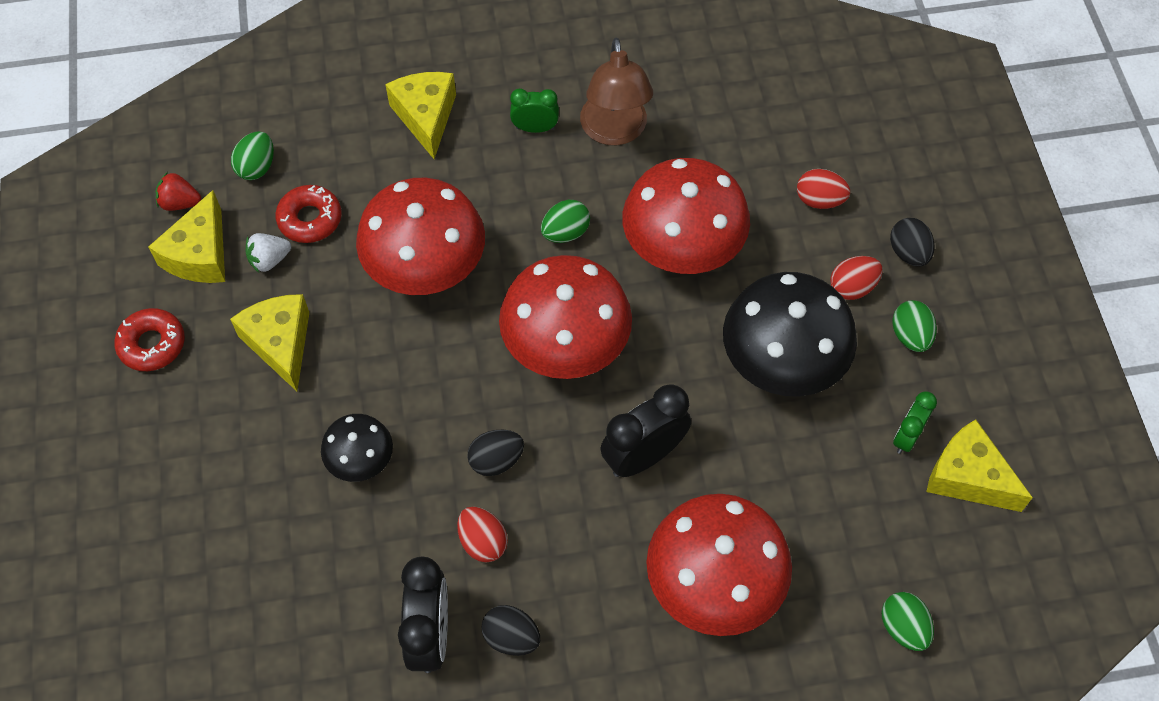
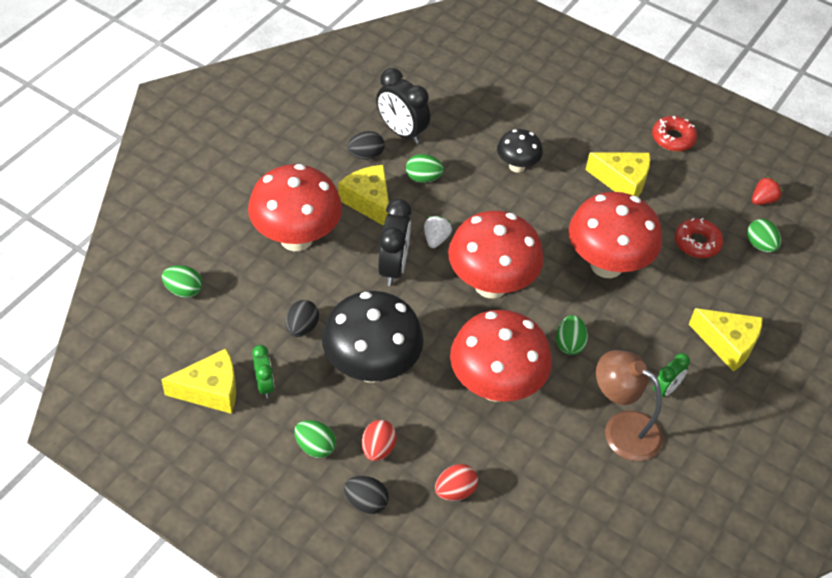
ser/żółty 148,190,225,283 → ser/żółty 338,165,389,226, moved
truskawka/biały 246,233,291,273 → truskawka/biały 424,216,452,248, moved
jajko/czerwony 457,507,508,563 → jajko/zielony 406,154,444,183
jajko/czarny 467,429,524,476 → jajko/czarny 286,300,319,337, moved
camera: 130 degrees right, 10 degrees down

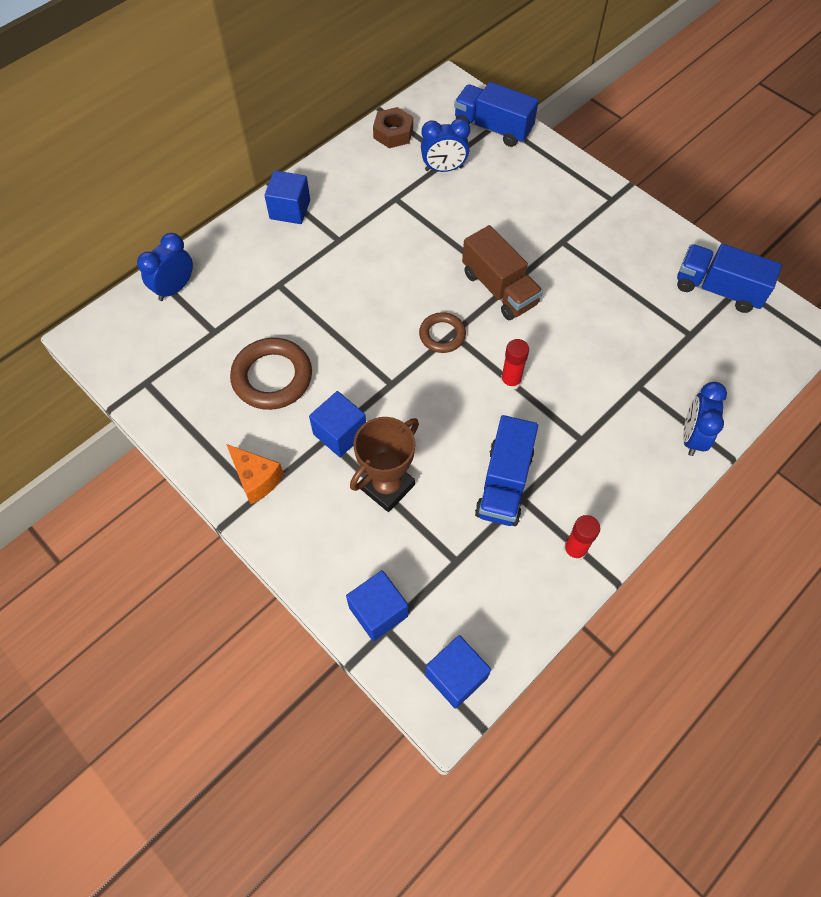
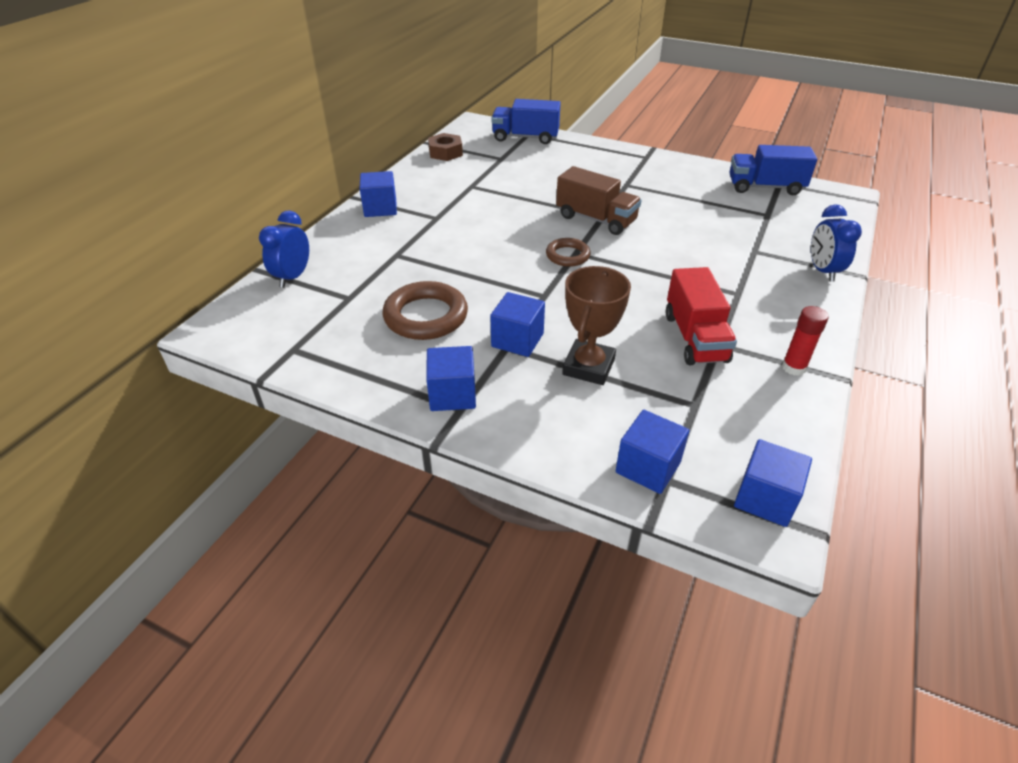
ser/pomarańczowy 226,444,284,504 → sześcian/niebieski 426,346,476,411
budzik/niebieski 421,118,470,172 → -
ciężarówka/niebieski 475,415,538,526 → ciężarówka/czerwony 666,267,737,365
klej w sztyfcie/czerwony 501,339,529,390 → -
camera: 20 degrees left, 20 degrees down

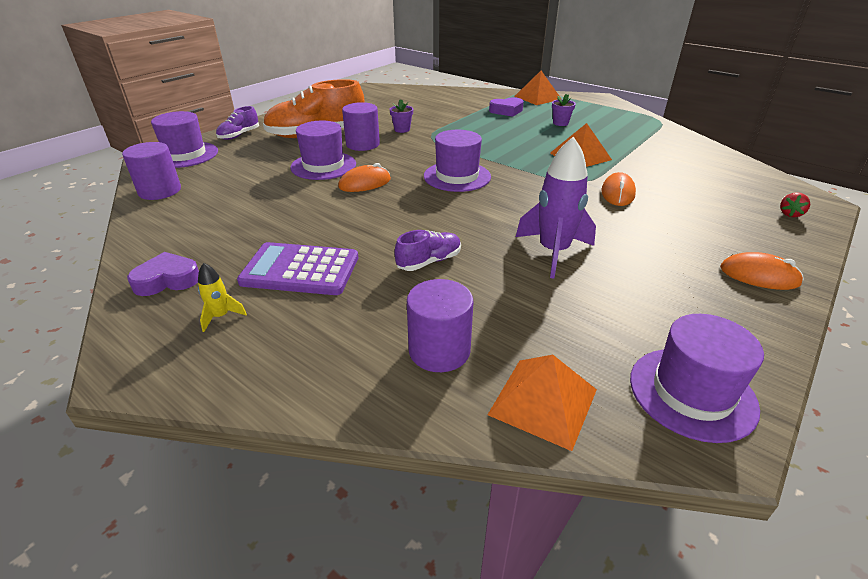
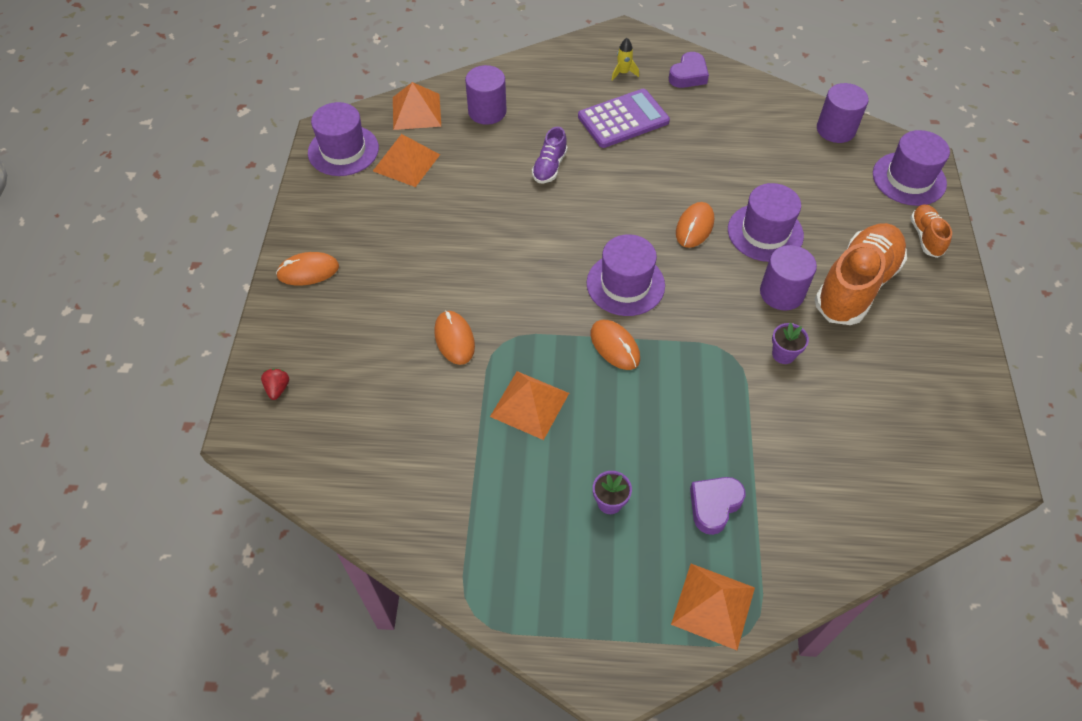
but/fioletowy 216,106,259,140 → but/pomarańczowy 910,205,952,258
rakieta/fioletowy 516,137,596,278 → -
- → piramida/pomarańczowy 373,134,440,187
- → myszka/pomarańczowy 591,320,640,370
camera: 145 degrees right, 20 degrees up

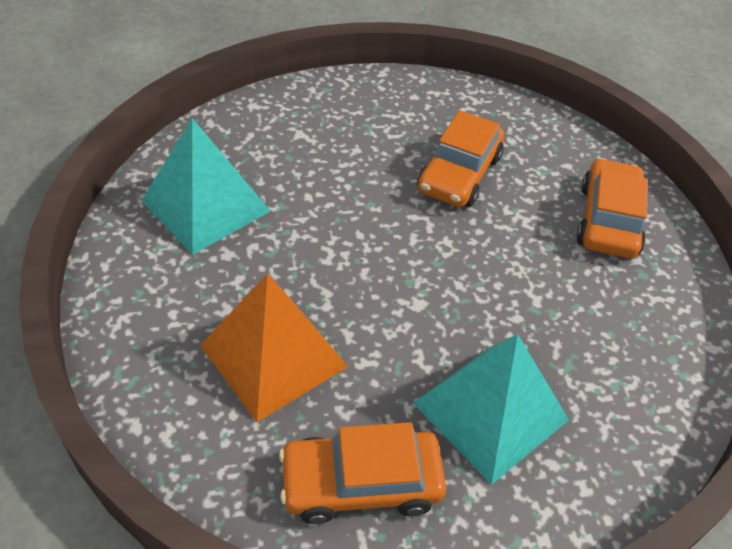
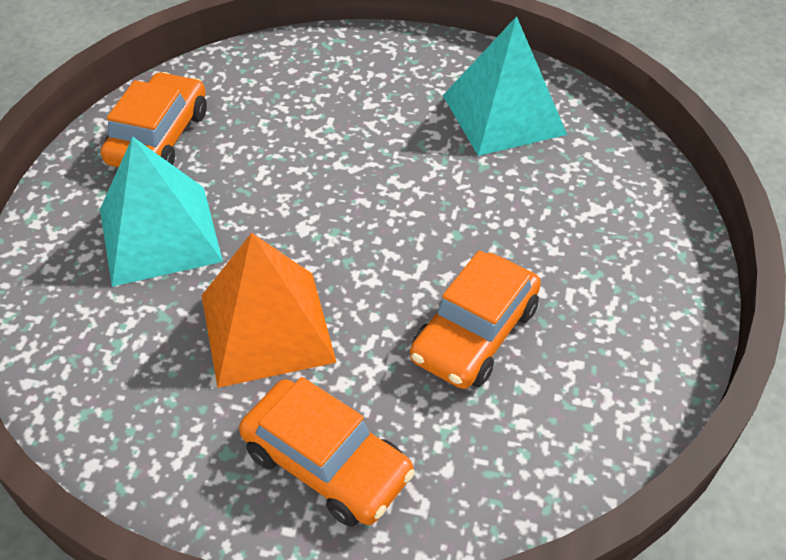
piramida/pomarańczowy 200,273,348,422 → piramida/pomarańczowy 202,233,336,388, moved
samochód/pomarańczowy 417,110,504,207 → samochód/pomarańczowy 410,250,541,389, 105 degrees counterclockwise
camera: 115 degrees right, 0 degrees up

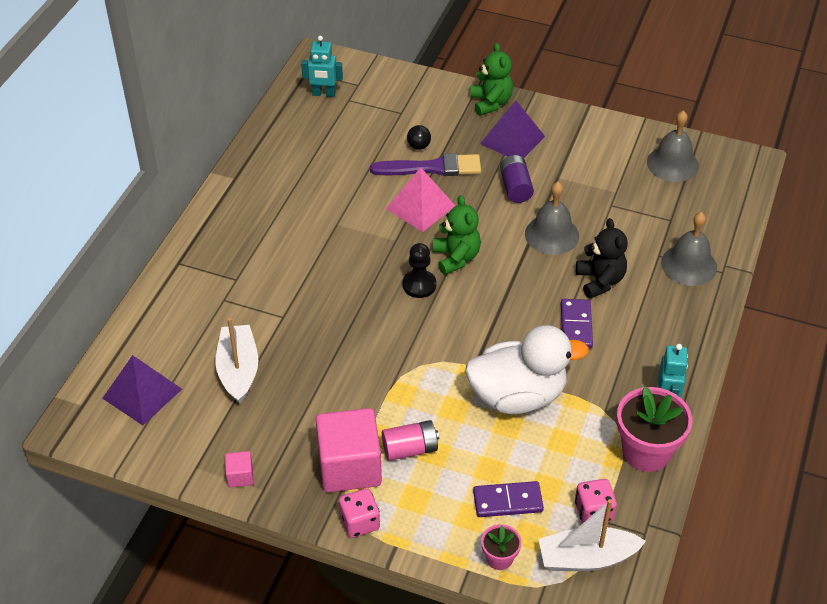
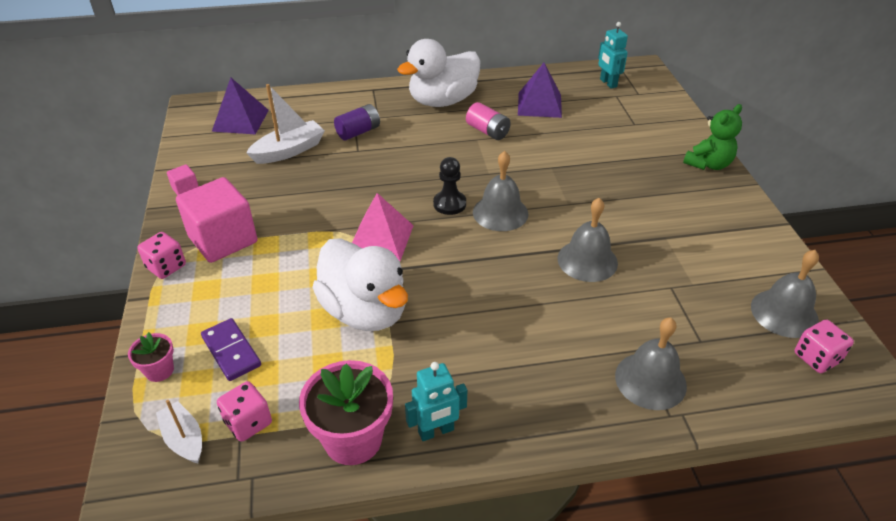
pędzel/fioletowy 370,153,481,176 → -
bateria/różowy 382,420,439,461 → bateria/różowy 466,102,511,140, moved
piramida/różowy 386,167,455,232 → piramida/różowy 352,193,414,261, moved
piłka/czarny 407,125,431,150 → -
miś/zielony 433,195,481,275 → dzwonek/szary 473,151,528,231
piramida/fioletowy 480,100,545,158 → piramida/fioletowy 518,63,562,118, moved
bateria/fioletowy 500,155,534,203 → bateria/fioletowy 334,104,380,140, moved
łódka/biały 538,499,646,571 → łódka/biały 156,400,202,464, x0.64
kostka domina/fioletowy 561,299,593,349 → -
miś/czarny 576,218,628,299 → -
- → kaczka/biały 397,39,480,107
- → kostka do gry/różowy 795,320,854,373
camera: 60 degrees right, 5 degrees down

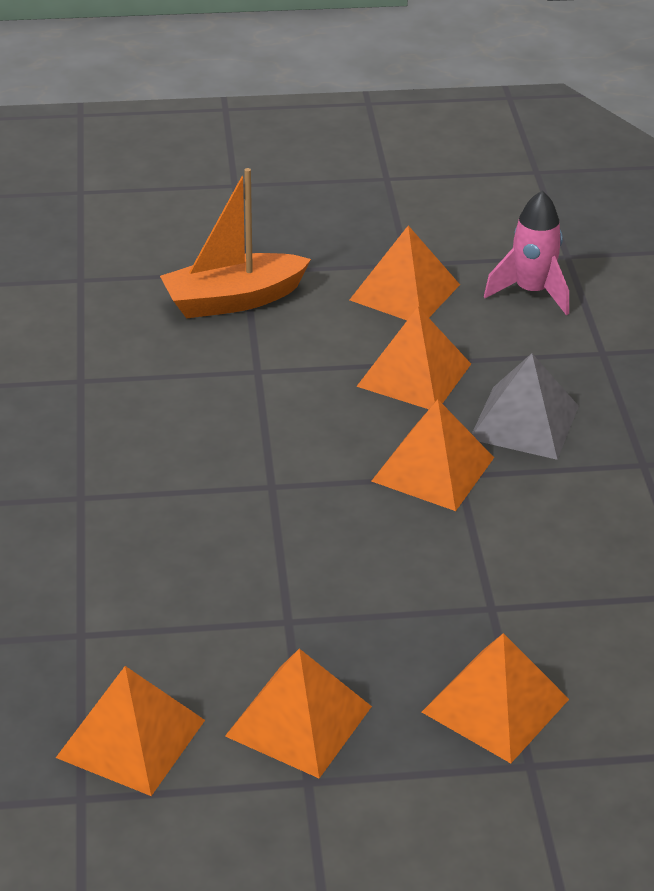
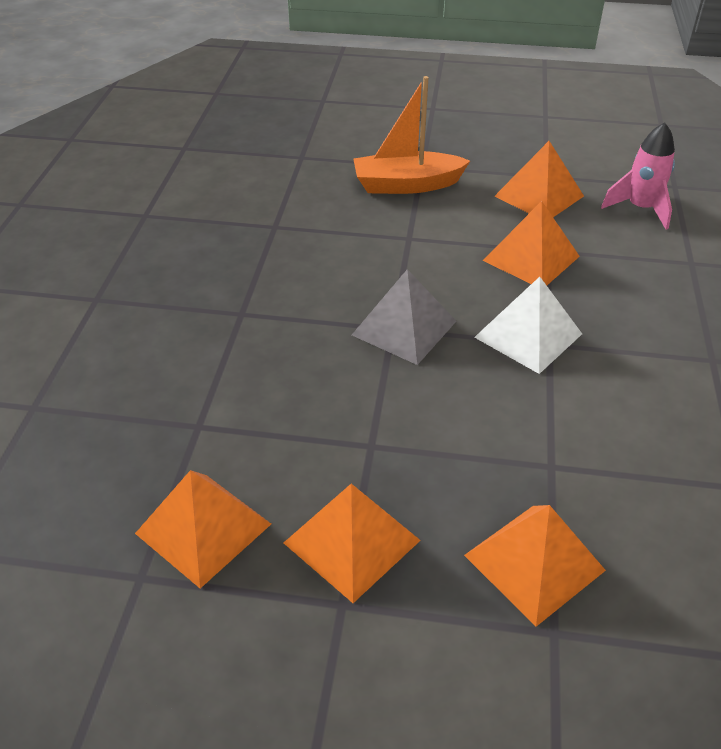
piramida/pomarańczowy 371,399,494,511 → piramida/biały 474,277,582,374
piramida/szary 472,353,579,460 → piramida/szary 352,269,456,365, moved
camera: 15 degrees right, 5 degrees up

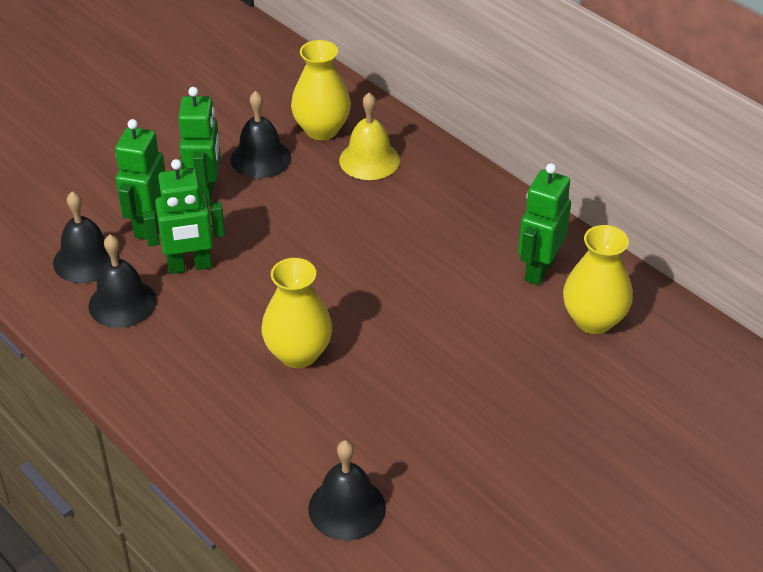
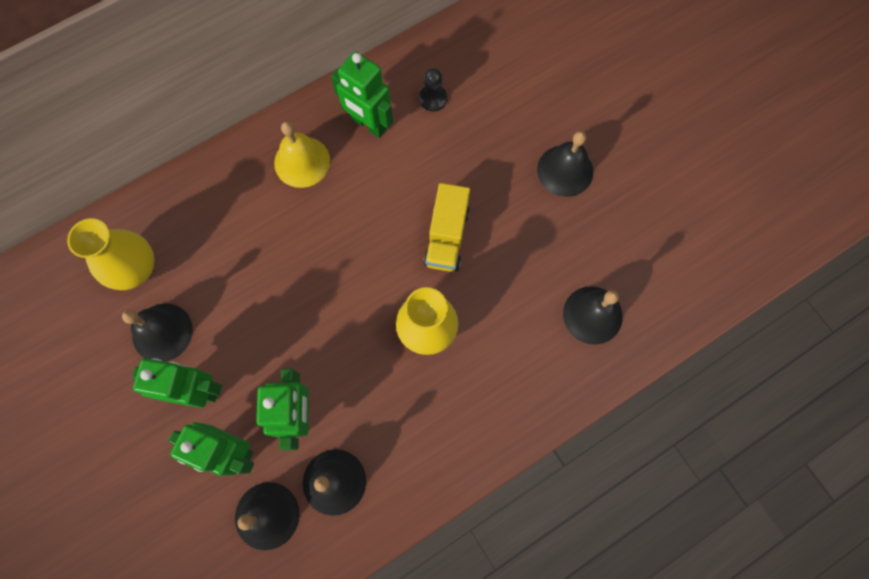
dzwonek/żółty 339,93,400,180 → dzwonek/żółty 274,121,330,188, moved
wazon/żółty 563,225,633,334 → pionek/czarny 419,68,447,112
- → ciężarówka/żółty 423,183,470,272
- → dzwonek/czarny 537,131,593,197
camera: 80 degrees left, 30 degrees up

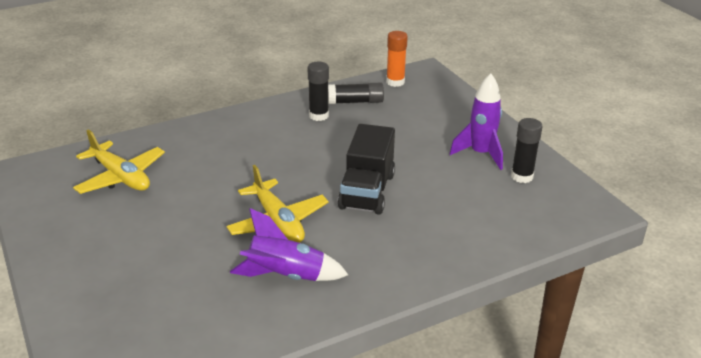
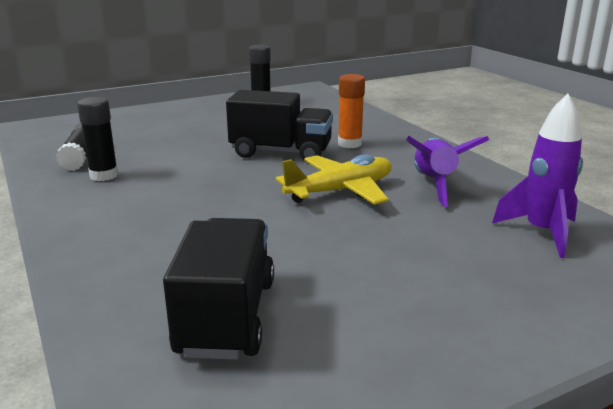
samolot/żółty 73,129,165,194 → ciężarówka/czarny 163,218,274,360
klej w sztyfcie/pomarańczowy 386,31,408,87 → klej w sztyfcie/pomarańczowy 338,74,365,148, moved
rakieta/fioletowy 450,73,503,170 → rakieta/fioletowy 492,94,583,258, moved
camera: 90 degrees left, 10 degrees down

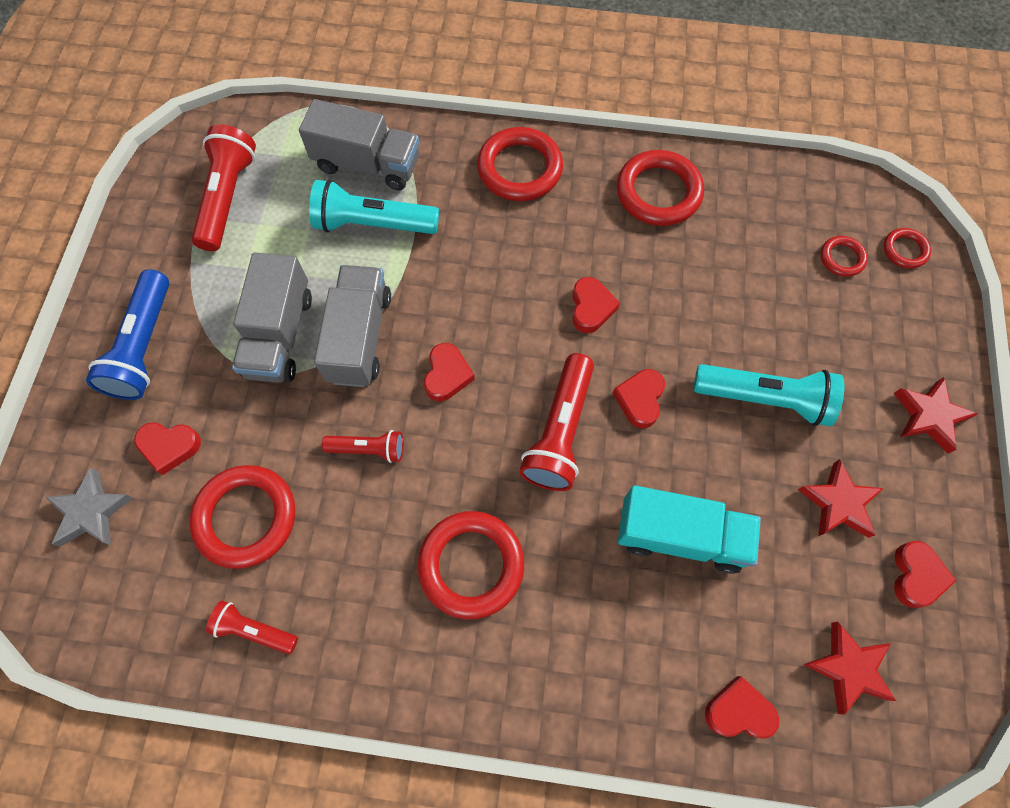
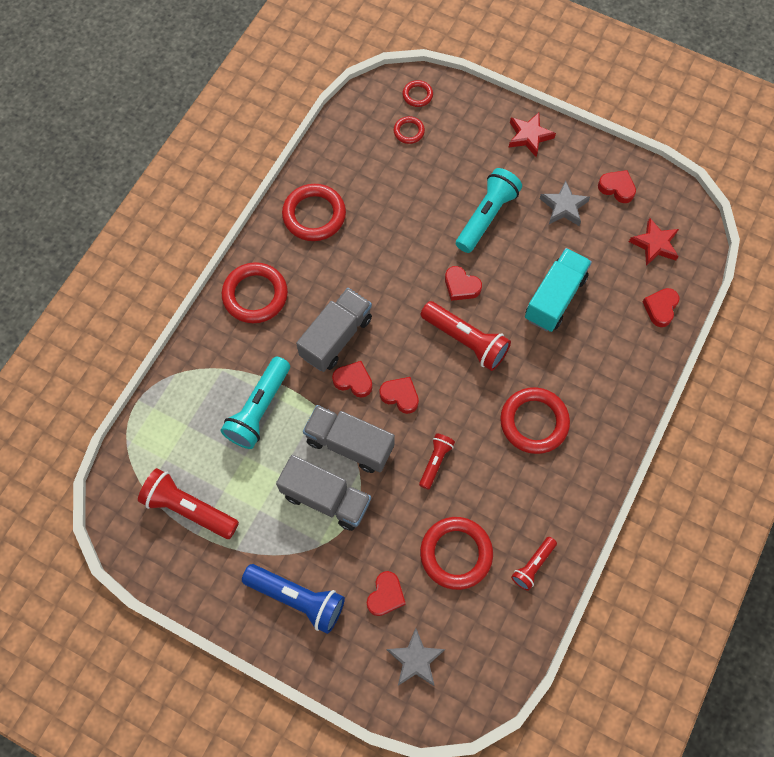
ciężarówka/szary 299,99,419,191 → ciężarówka/szary 296,288,372,372, moved
serce/czerwony 572,277,620,333 → serce/czerwony 332,361,372,398, moved
gwiazda/czerwony 798,459,884,538 → gwiazda/szary 540,180,590,226
camera: 70 degrees left, 0 degrees up

